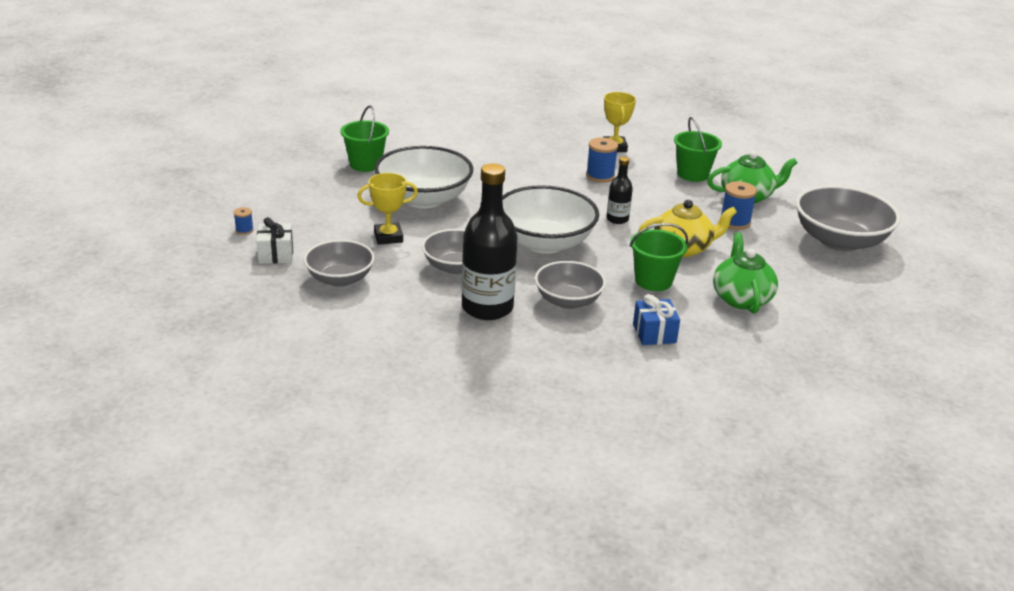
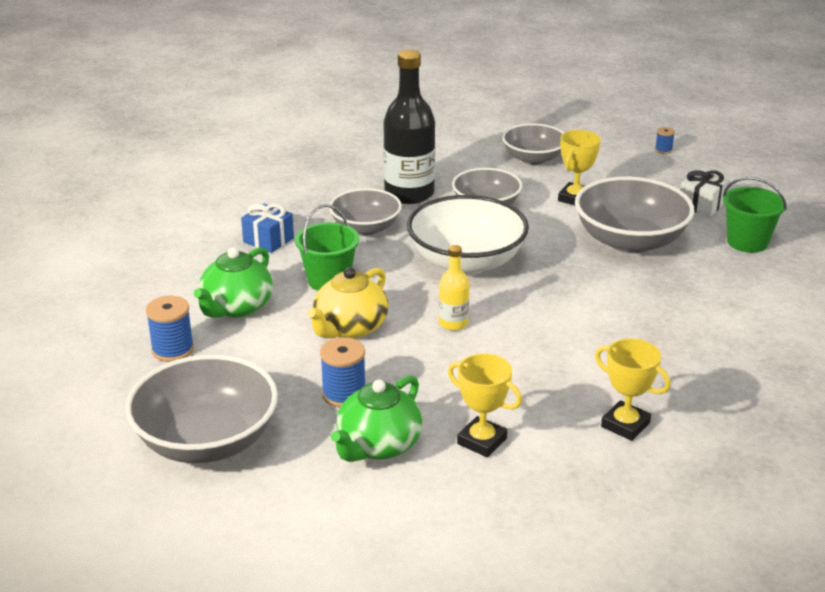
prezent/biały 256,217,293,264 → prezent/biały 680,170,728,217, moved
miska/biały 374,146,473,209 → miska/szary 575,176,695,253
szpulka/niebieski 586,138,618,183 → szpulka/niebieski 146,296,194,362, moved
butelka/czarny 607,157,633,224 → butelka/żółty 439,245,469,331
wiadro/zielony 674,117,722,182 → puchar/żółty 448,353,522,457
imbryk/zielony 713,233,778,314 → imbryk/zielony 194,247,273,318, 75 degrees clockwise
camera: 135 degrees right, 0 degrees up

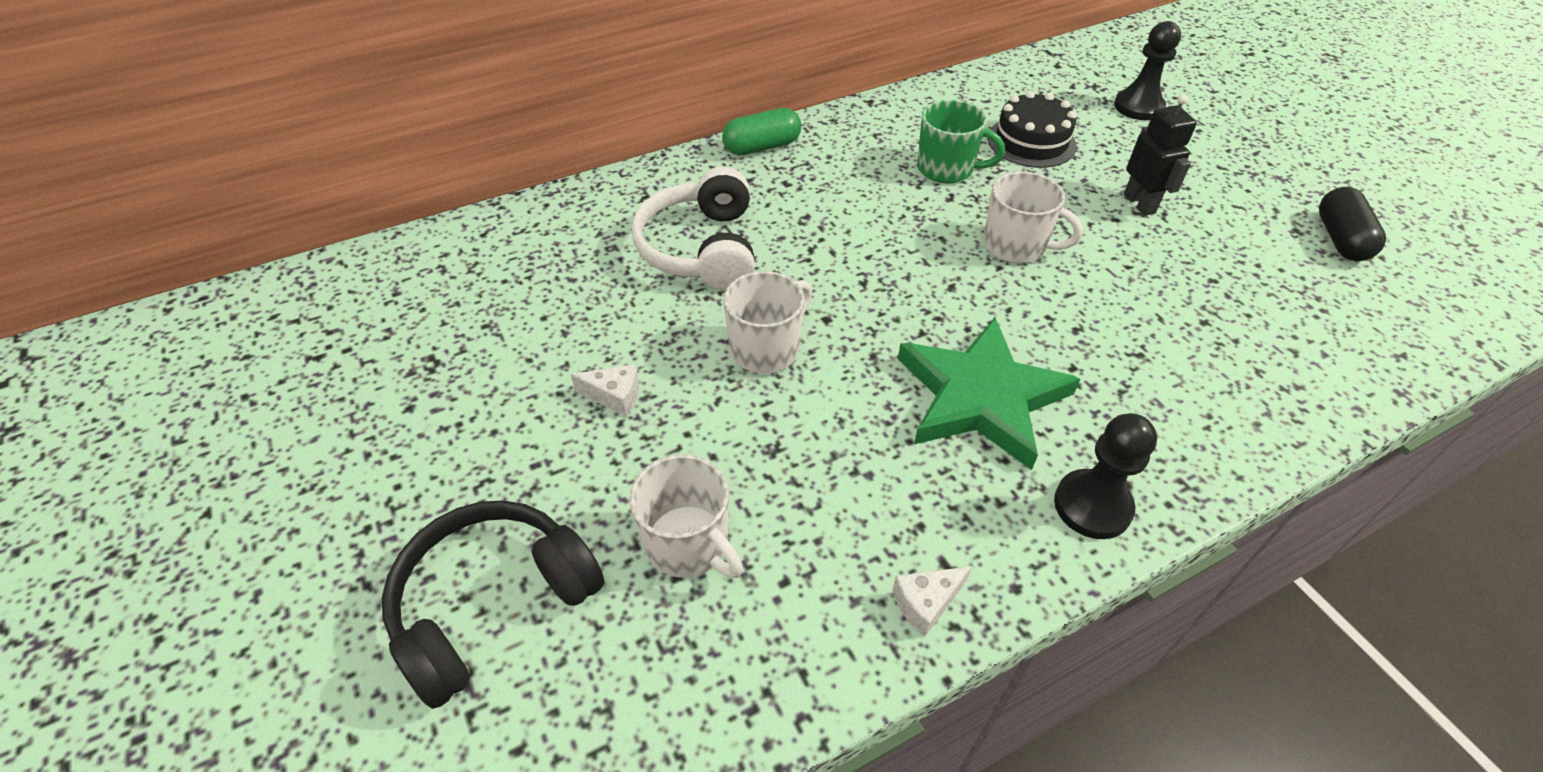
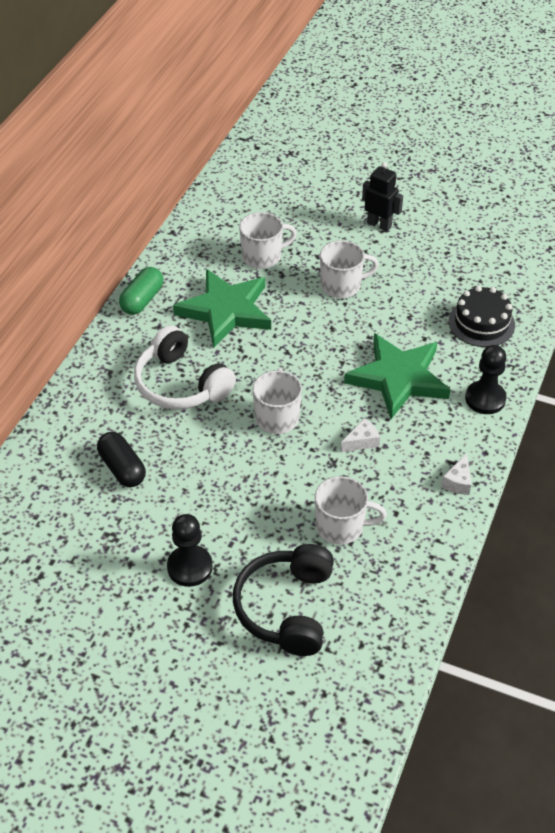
ser/biały 570,365,639,416 → ser/biały 341,418,380,452, moved
kubek/zielony 917,100,1005,183 → kubek/biały 239,212,297,269
tort/czarny 987,91,1077,168 → tort/czarny 449,286,515,347, moved
pionek/czarny 1114,21,1181,120 → pionek/czarny 167,514,213,587, moved
kapsułka/czarny 1319,187,1386,261 → kapsułka/czarny 97,432,146,487, moved
- → gwiazda/zielony 173,269,271,348
camera: 40 degrees left, 0 degrees up

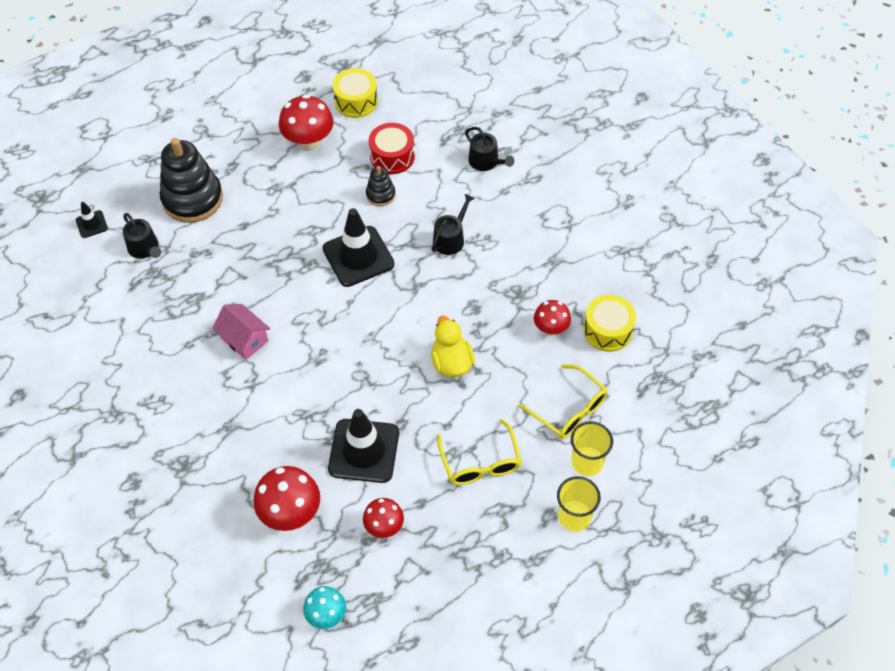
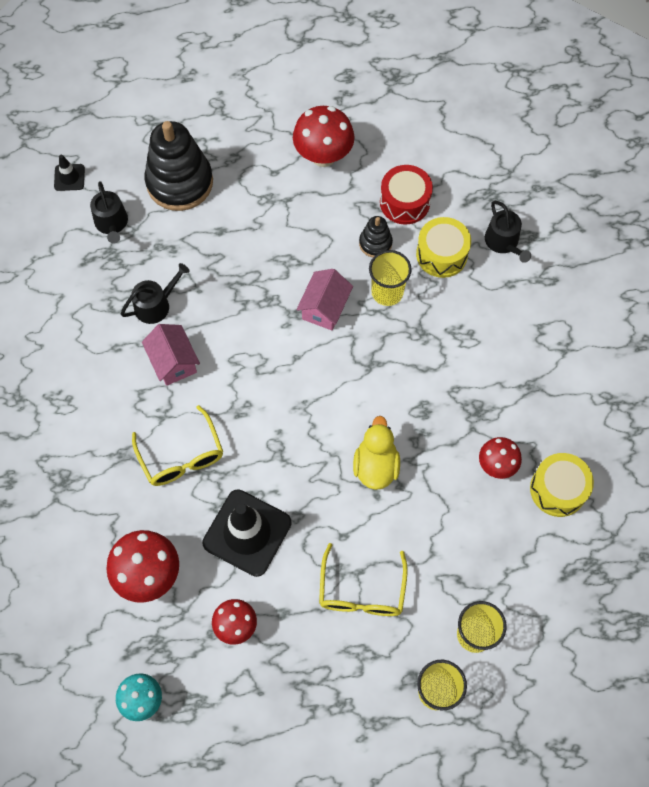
pachołek/czarny 323,208,394,287 → domek/różowy 296,269,353,330
bęben/żółty 333,68,378,118 → bęben/żółty 416,217,471,278, moved
konewka/czarny 432,194,475,255 → konewka/czarny 121,263,190,324, moved
okulary/żółty 518,364,608,439 → okulary/żółty 132,405,223,486, moved
- → szklanka/żółty 369,250,412,306
camera: 20 degrees right, 10 degrees up

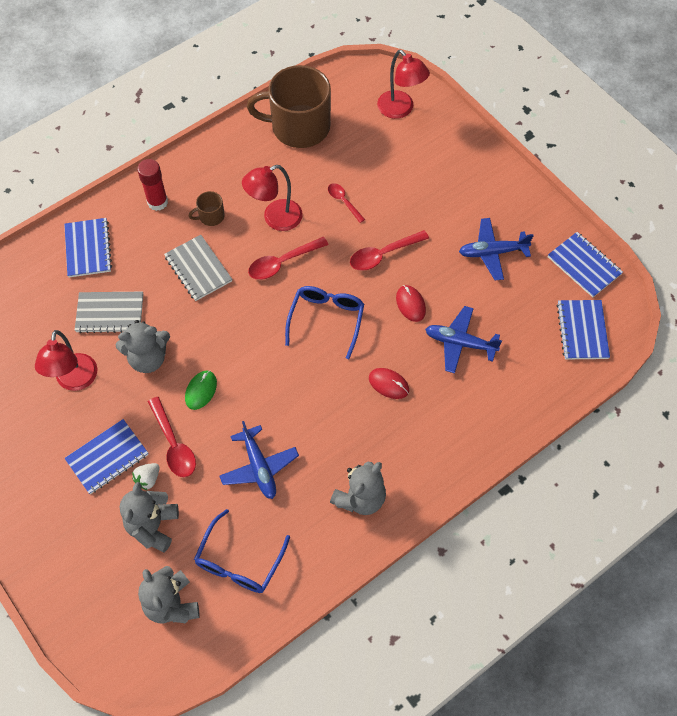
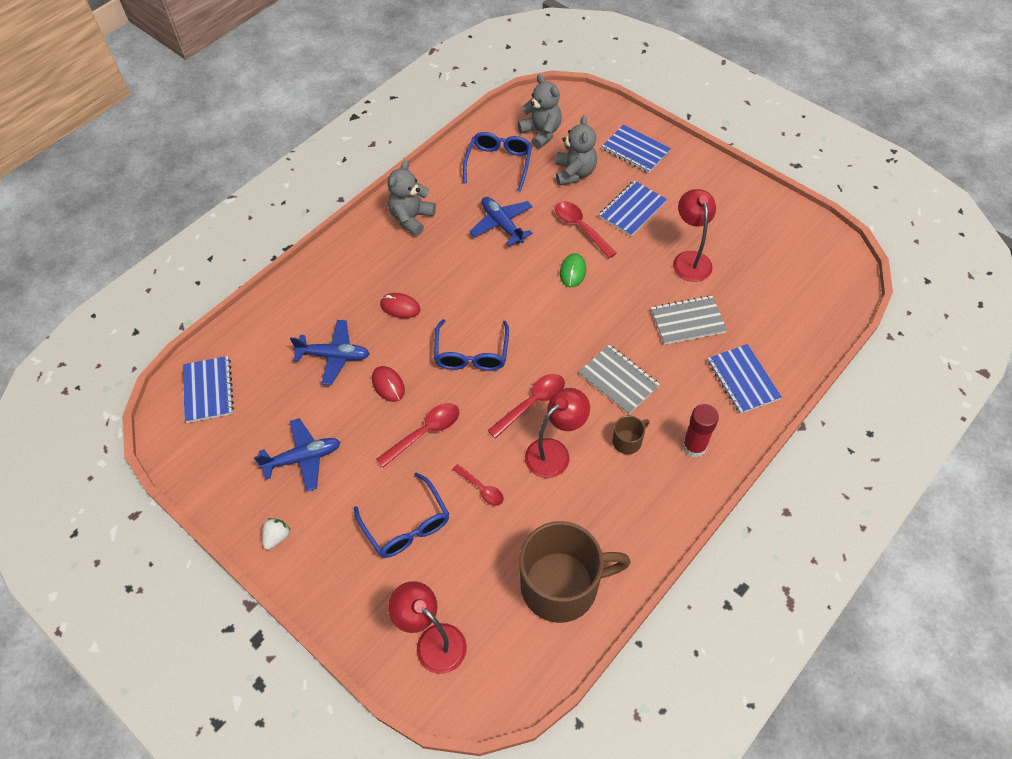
miś/szary 116,320,170,373 → -
truskawka/biały 132,463,160,490 → truskawka/biały 262,518,291,550, moved
zeszyt/niebieski 548,232,623,297 → zeszyt/niebieski 602,124,671,173, moved
- → okulary/niebieski 354,472,449,558
camera: 170 degrees right, 5 degrees down

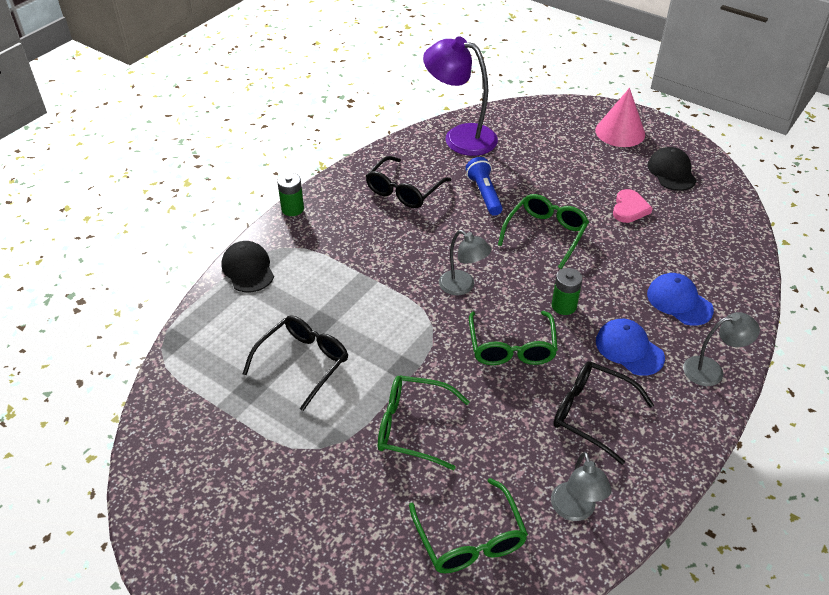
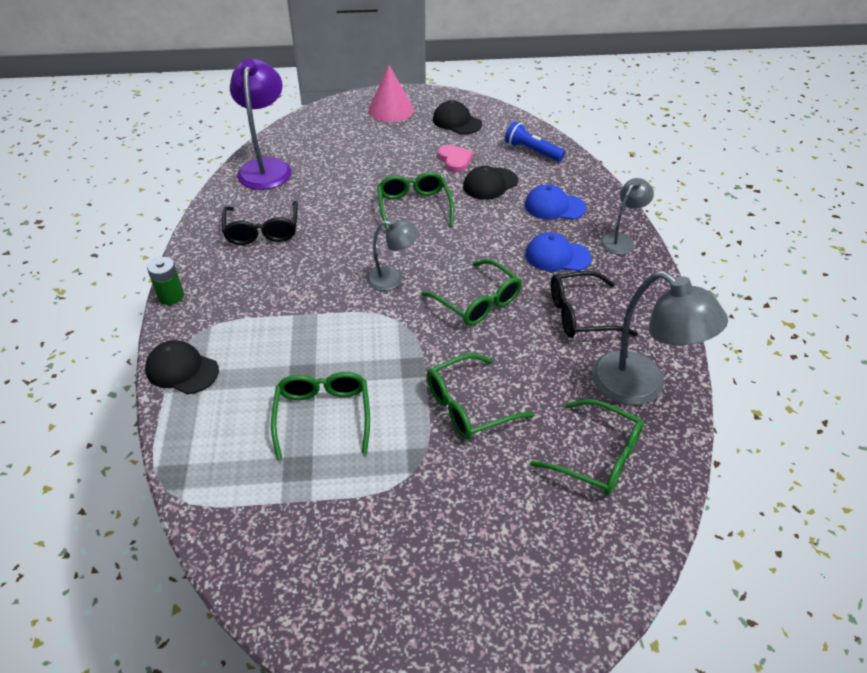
okulary/czarny 243,315,348,411 → okulary/zielony 271,372,370,460
lampka/fioletowy 423,37,498,156 → lampka/fioletowy 230,59,291,190, 105 degrees clockwise
latarka/niebieski 465,157,503,216 → latarka/niebieski 505,121,565,162, moved
lampka/szary 551,452,612,521 → lampka/szary 592,271,728,405, x1.75
bateria/zielony 552,268,583,315 → -
- → czapka/czarny 463,166,518,200
camera: 40 degrees left, 0 degrees up

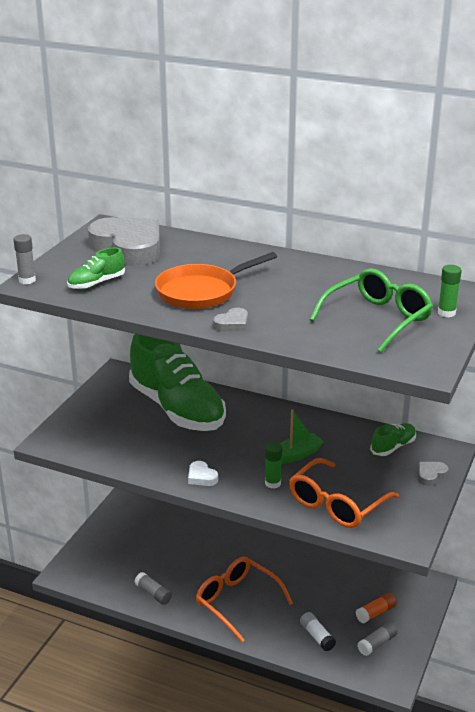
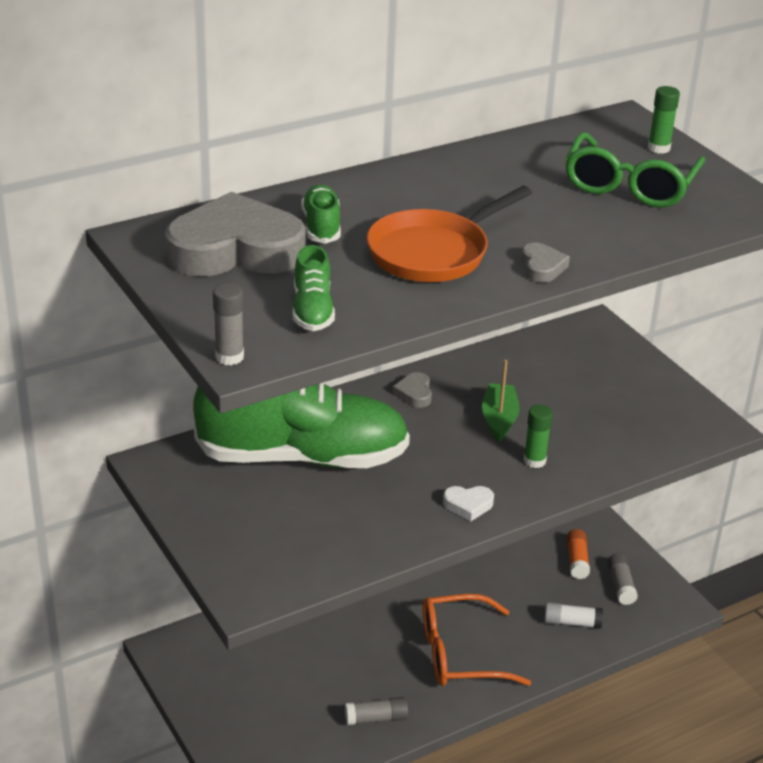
patelnia/pomarańczowy 155,252,277,309 → patelnia/pomarańczowy 367,186,532,282, 45 degrees clockwise
okulary/pomarańczowy 289,458,399,528 → -
okulary/zielony 310,268,433,353 → okulary/zielony 565,132,705,208, 150 degrees counterclockwise
but/zielony 370,423,416,456 → but/zielony 302,184,341,244, moved
serce/szary 418,462,449,486 → serce/szary 393,372,432,408, moved
camera: 55 degrees left, 5 degrees up

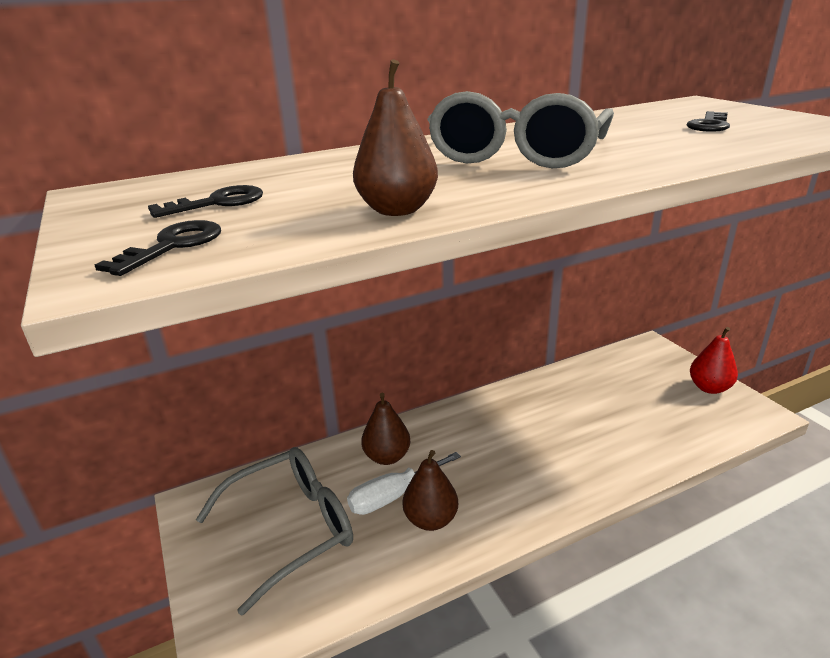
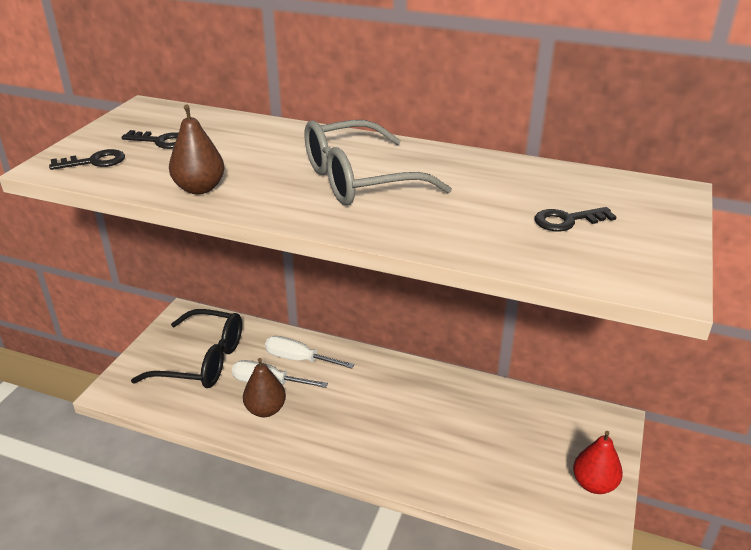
okulary/szary 196,447,353,616 → okulary/czarny 131,309,242,388
gruszka/brązowy 361,393,410,465 → śrubokręt/biały 265,336,354,369
camera: 45 degrees right, 5 degrees up

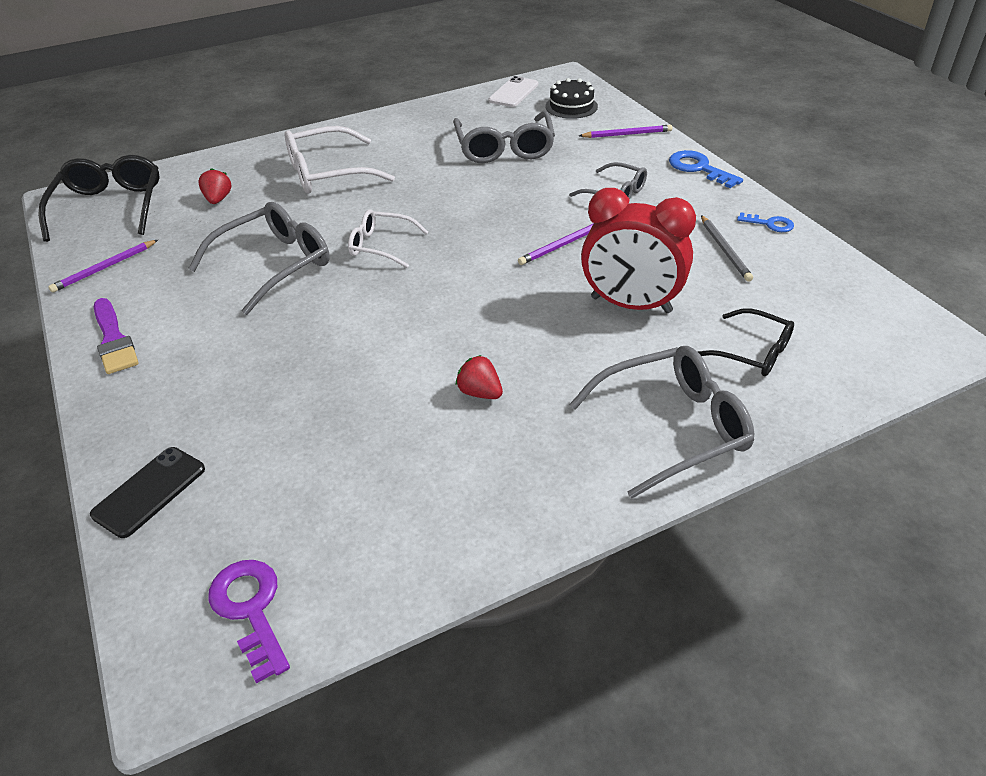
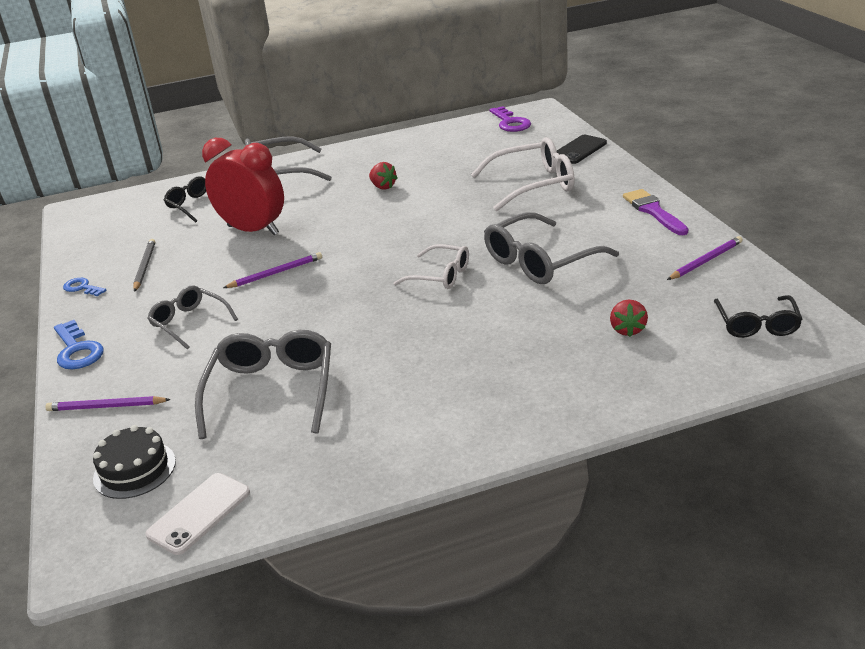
okulary/czarny 38,155,160,242 → okulary/czarny 714,295,803,338, x0.62
okulary/biały 285,126,395,194 → okulary/biały 471,137,575,211, moved
camera: 170 degrees left, 10 degrees down

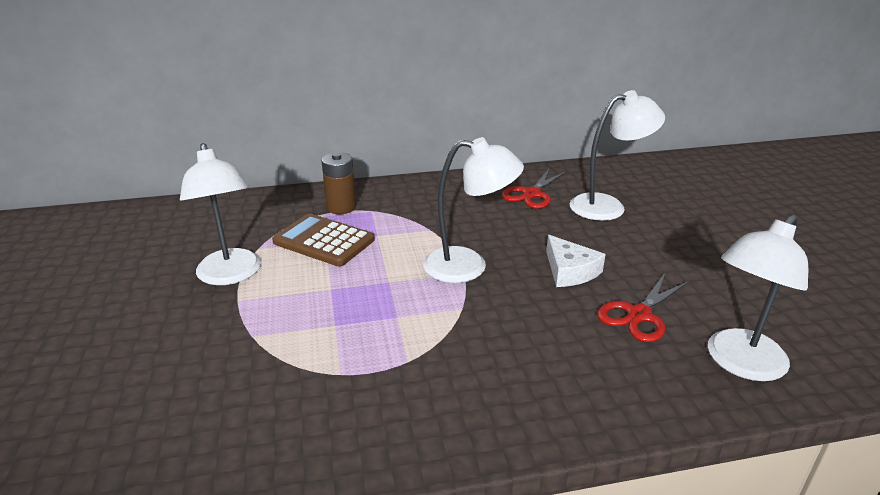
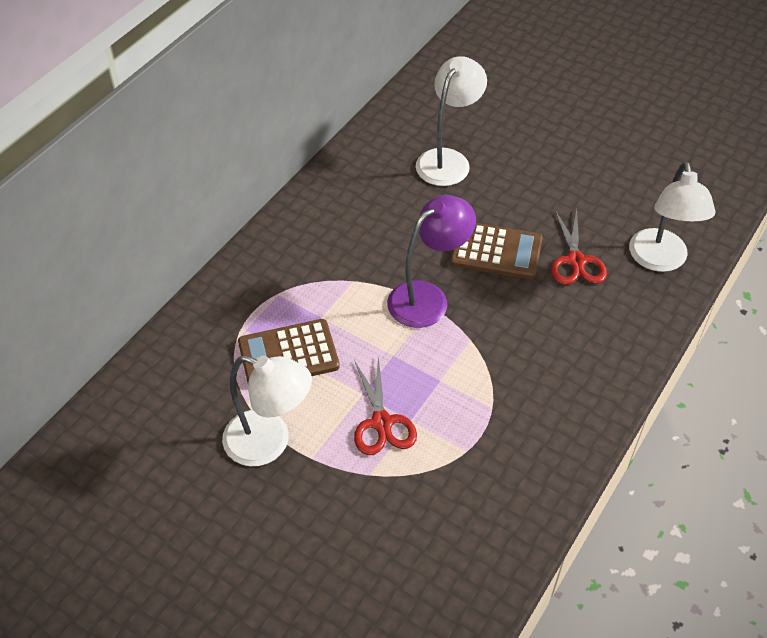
bateria/brązowy 322,152,356,214 → -
lampka/biały 423,137,524,283 → lampka/fioletowy 387,195,476,328
nożyczki/czerwony 502,169,567,209 → nożyczki/czerwony 354,356,417,455, moved
ser/biały 546,235,606,287 → kalkulator/brązowy 450,223,543,280
camera: 45 degrees left, 20 degrees up

